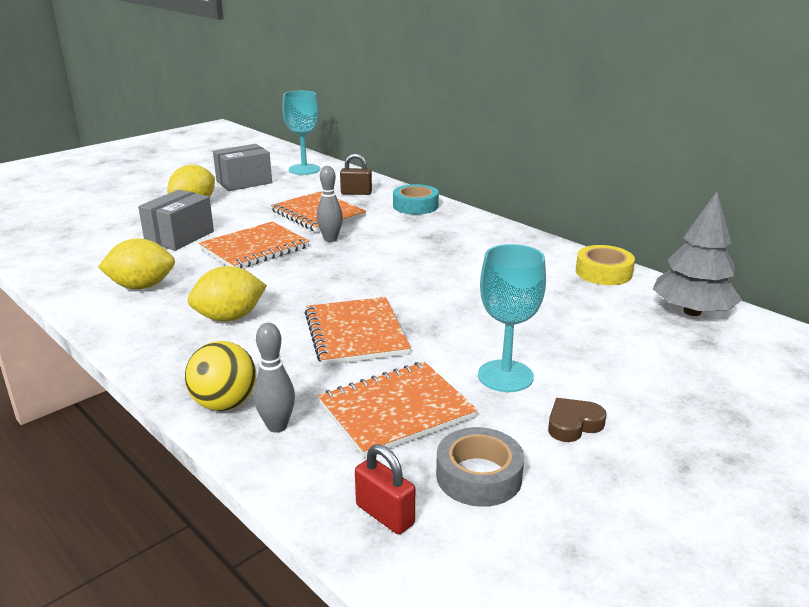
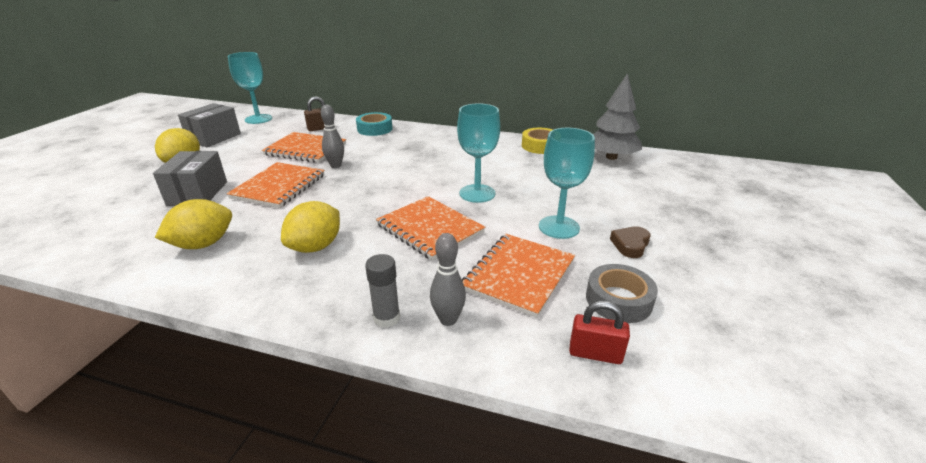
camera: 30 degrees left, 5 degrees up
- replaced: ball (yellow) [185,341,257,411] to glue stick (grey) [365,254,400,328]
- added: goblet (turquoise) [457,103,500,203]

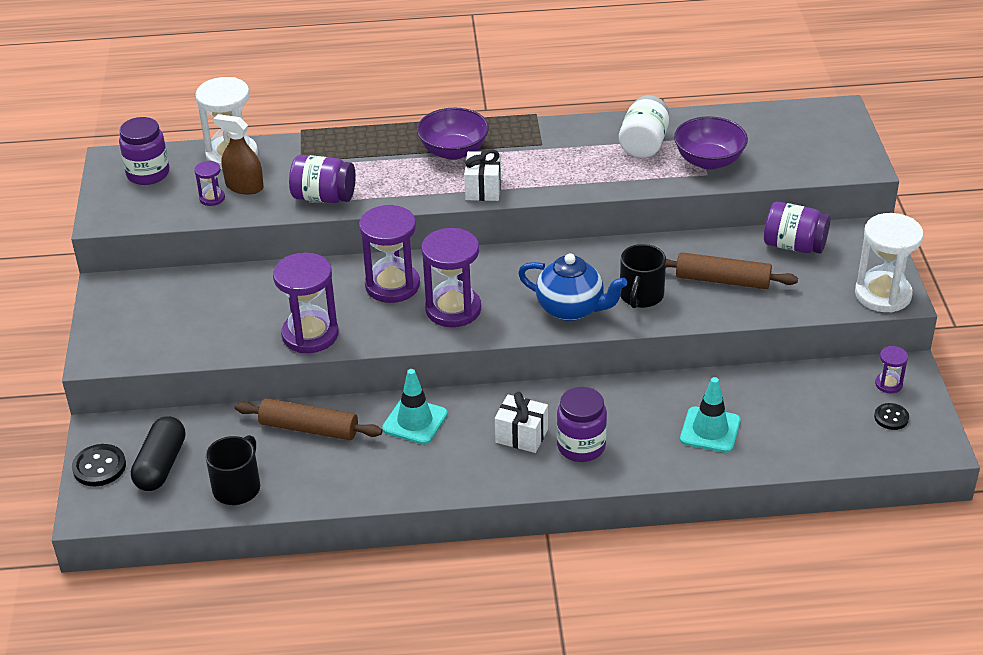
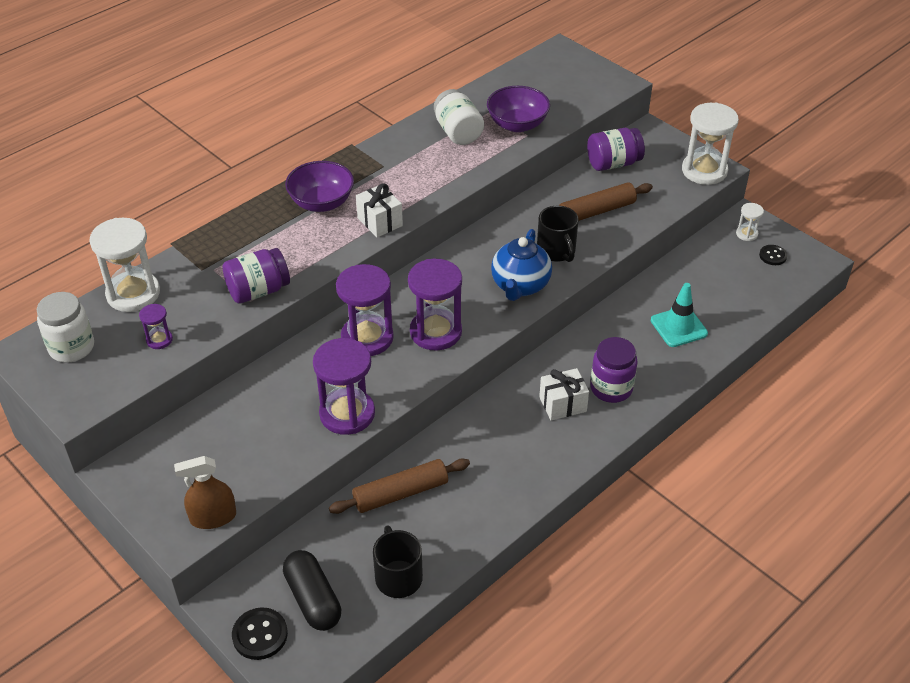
camera: 40 degrees left, 5 degrees up
- recoloured: jar (purple) [119,117,169,185] to jar (white) [37,292,94,363]
- moved: spray bottle (brown) [213,114,264,194] to [174,456,236,529]
- removed: traffic cone (turquoise) [382,369,448,445]
- turned: teapot (blue) [518,253,627,321] = [491,229,552,301] 120 degrees clockwise
- recoloured: hourglass (purple) [875,346,908,393] to hourglass (white) [736,203,764,241]

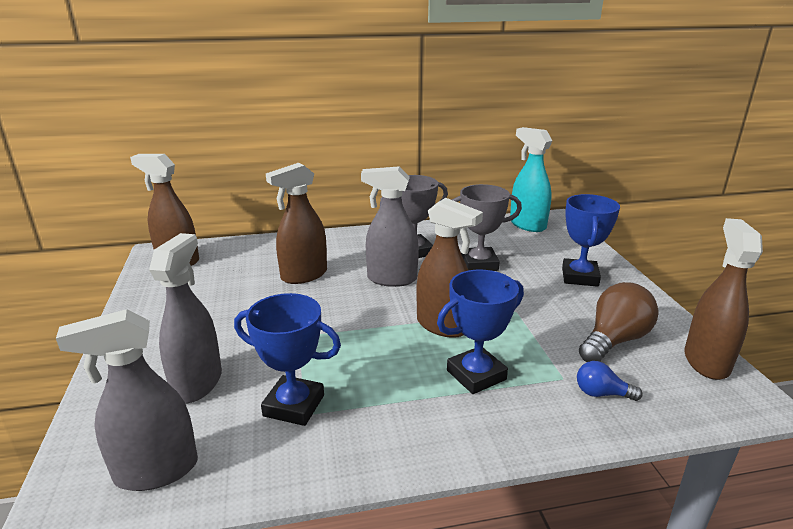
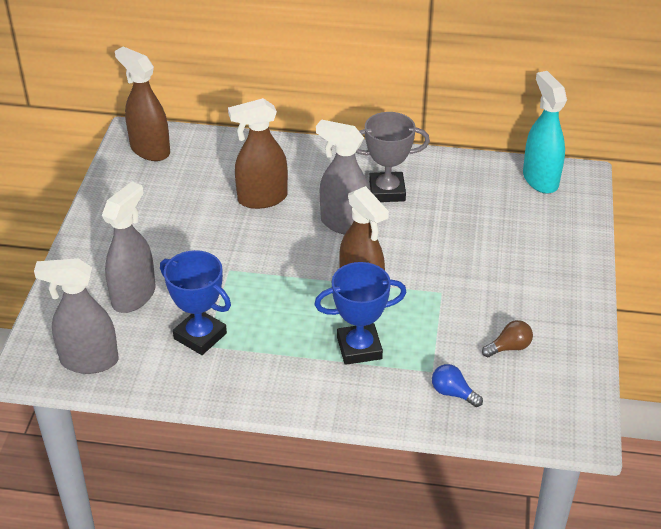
camera: 20 degrees right, 15 degrees up
- removed: trophy (grey) [452,184,522,271]
- removed: trophy (blue) [562,194,620,287]
- resized: light bulb (brown) [579,282,658,362] = [482,320,533,357] x0.54
- removed: spray bottle (brown) [685,218,763,380]

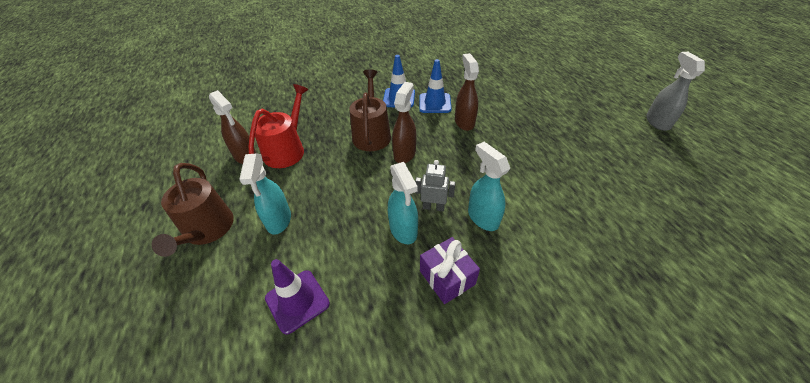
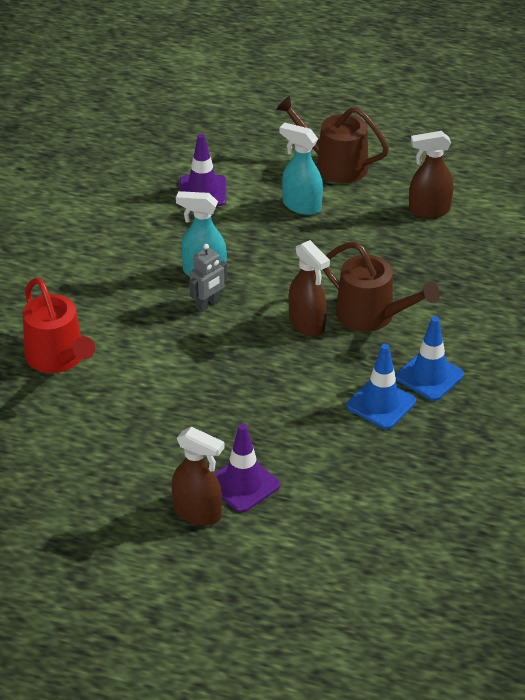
camera: 125 degrees right, 5 degrees down
- moved: watering can (red) [249,84,308,168] to [23,278,95,373]
- removed: gift (purple) [420,237,480,304]
- moved: spray bottle (brown) [455,53,479,131] to [172,427,225,526]
- removed: spray bottle (turquoise) [468,142,510,231]
- removed: spray bottle (grey) [646,52,705,131]
- added: traffic cone (purple) [214,424,280,513]

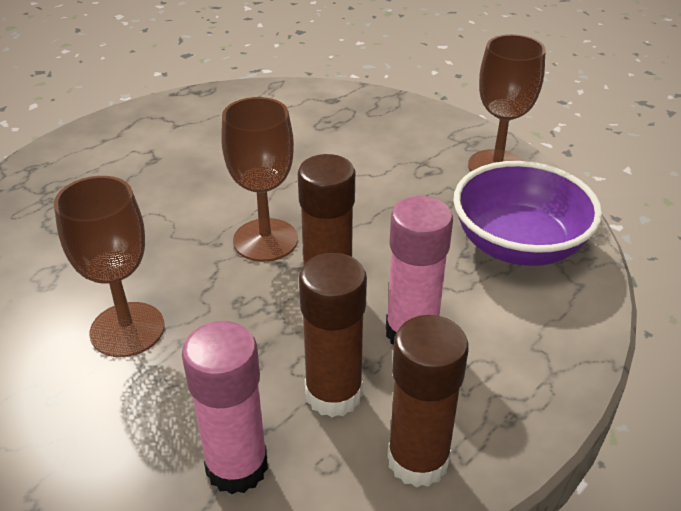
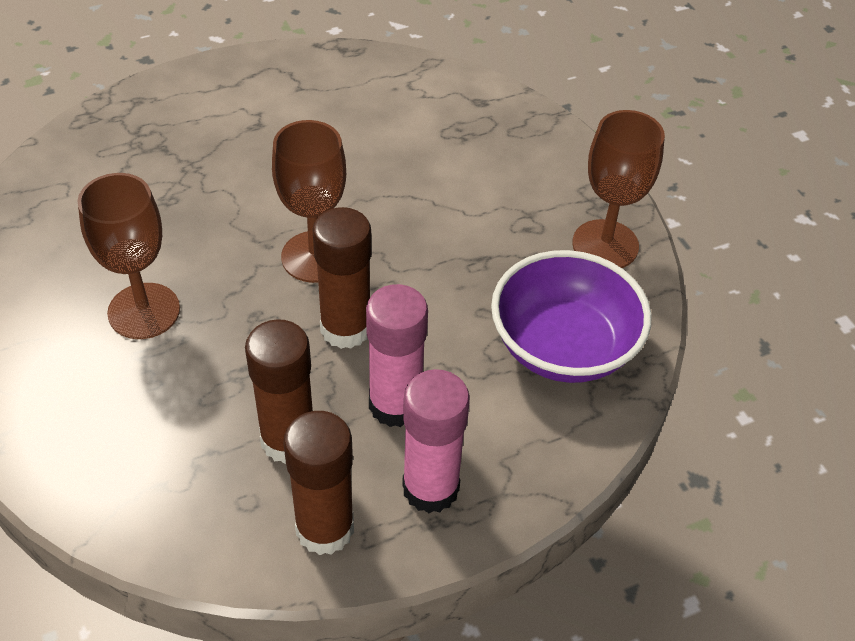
camera: 20 degrees right, 10 degrees up
- moved: glue stick (pink) [182,321,268,494] to [402,369,470,513]

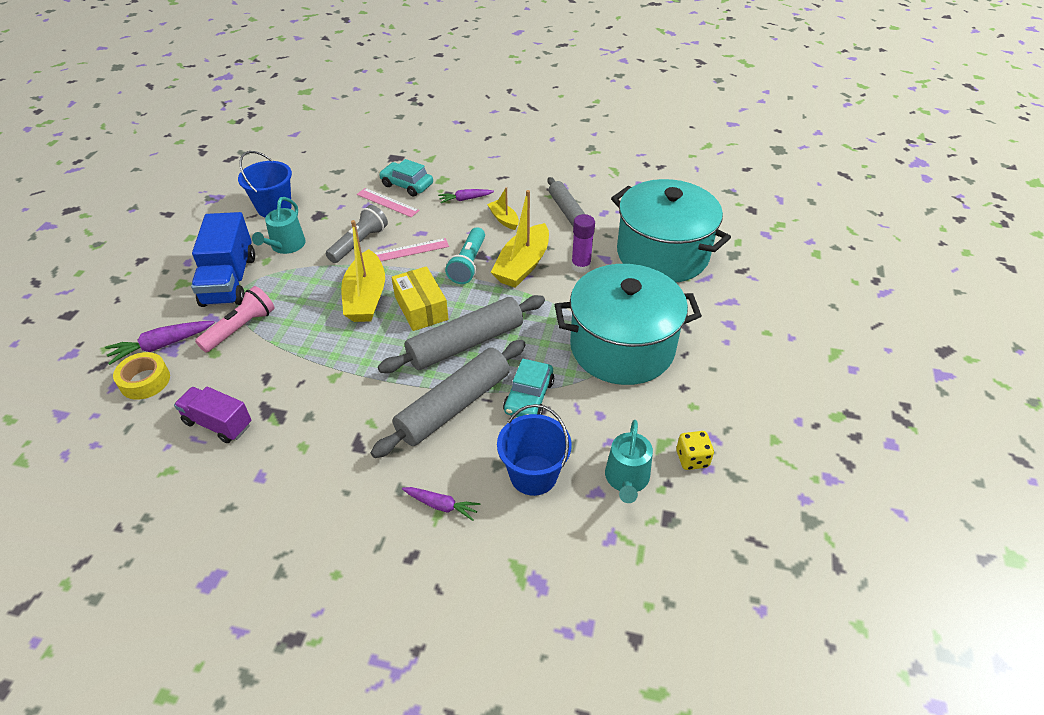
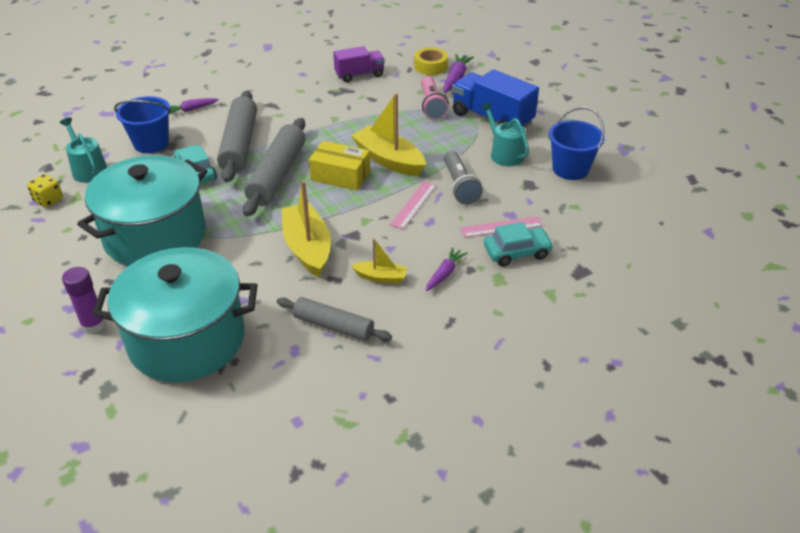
camera: 135 degrees right, 5 degrees down
- removed: flashlight (turquoise) [445,227,485,284]
- moved: glue stick (purple) [571,214,595,273] to [62,267,106,334]

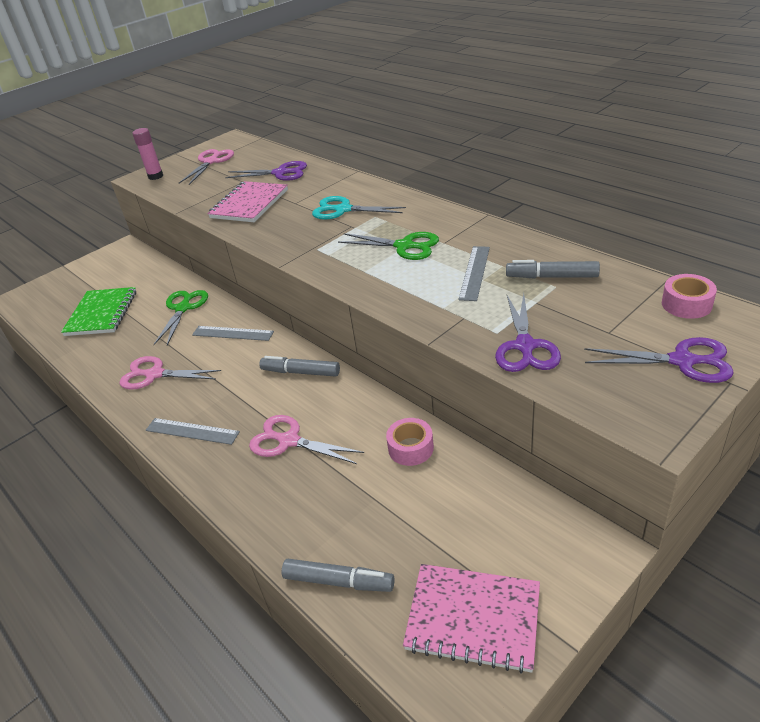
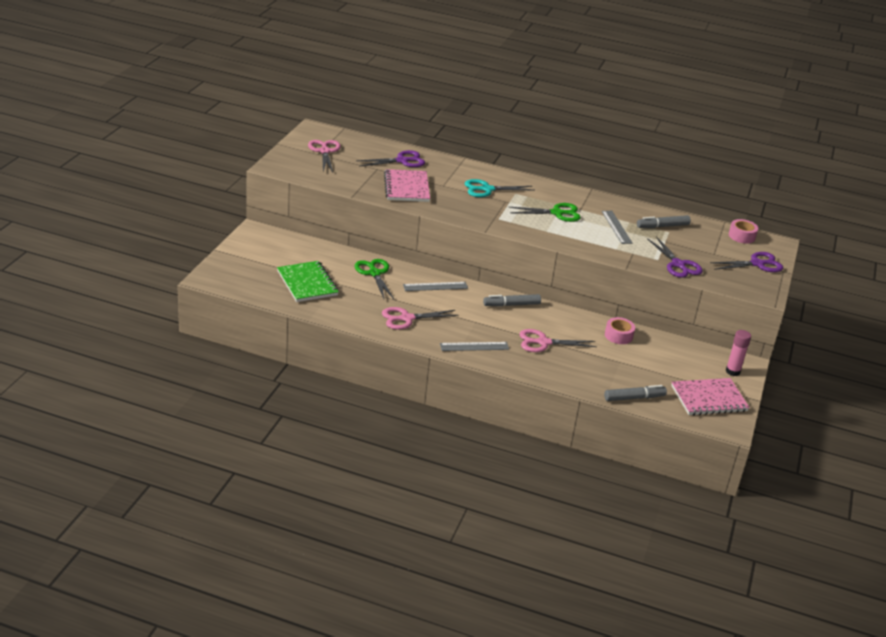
camera: 35 degrees left, 5 degrees down
- moved: glue stick (pink) [132,128,163,180] to [726,330,751,376]

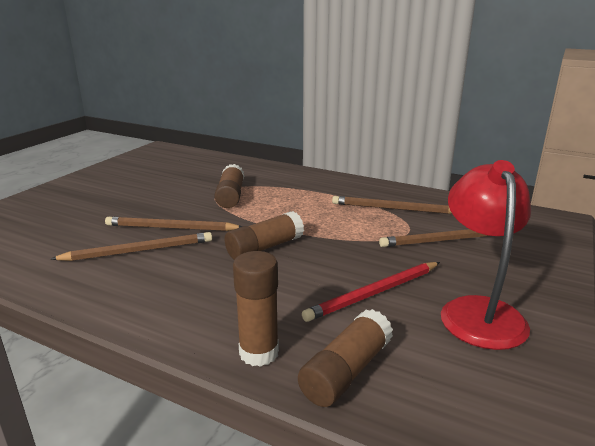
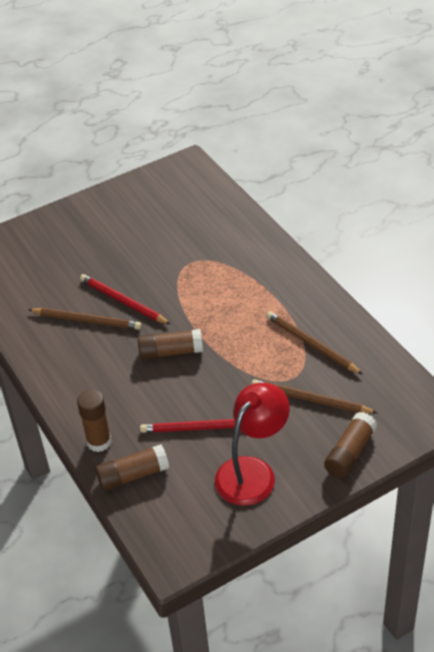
camera: 35 degrees right, 20 degrees up
- recoloured: pencil (brown) [105,217,242,231] to pencil (red) [80,274,170,324]
- moved: glue stick (brown) [214,164,244,208] to [324,412,377,478]

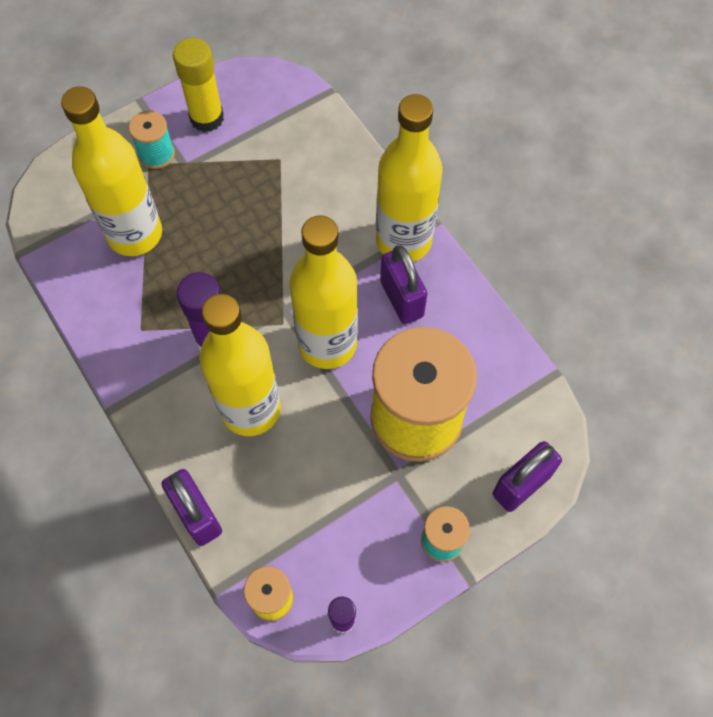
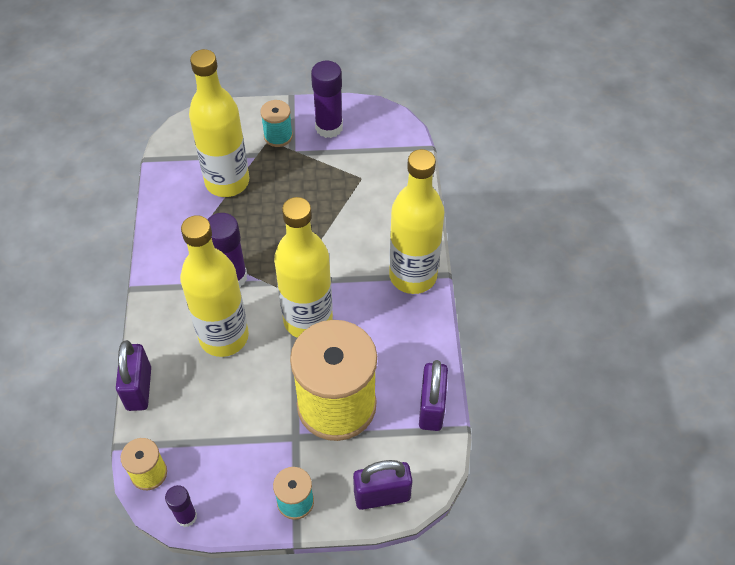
camera: 30 degrees right, 10 degrees down
- recoloured: glue stick (yellow) [173,38,224,132] to glue stick (purple) [311,61,343,138]
- moved: padlock (purple) [380,245,427,324] to [419,360,448,431]

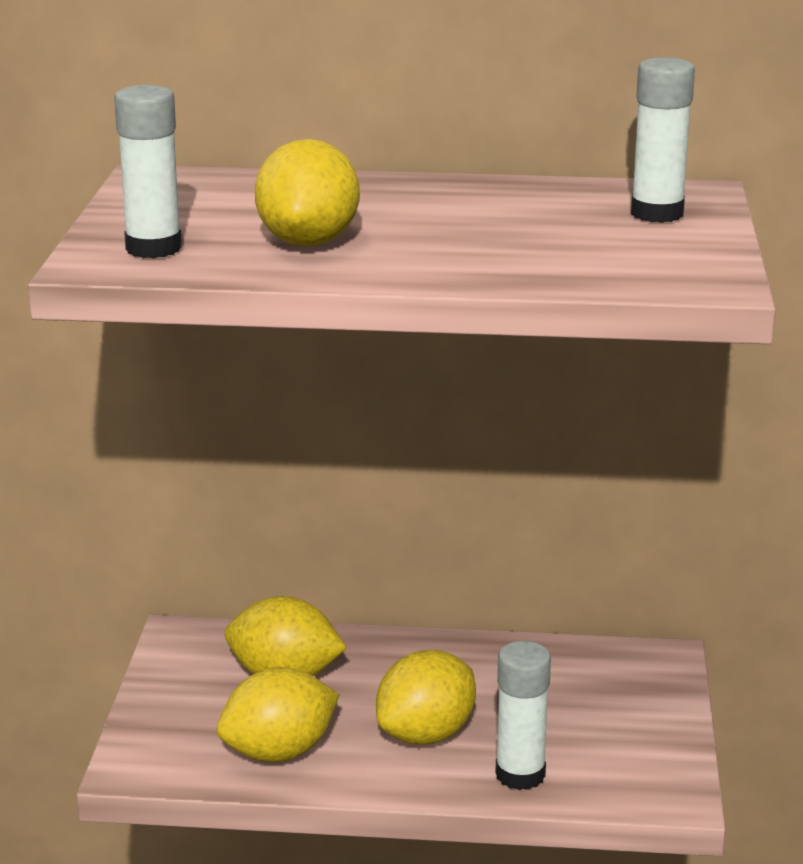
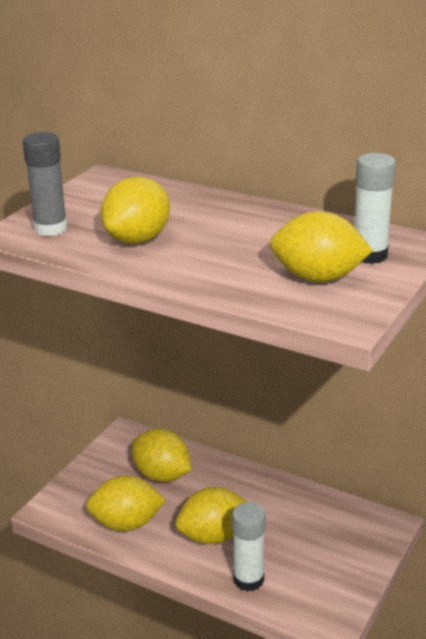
camera: 25 degrees right, 5 degrees up
- recoloured: glue stick (white) [114,85,182,258] to glue stick (grey) [23,132,68,236]
- added: lemon (yellow) [270,211,373,282]

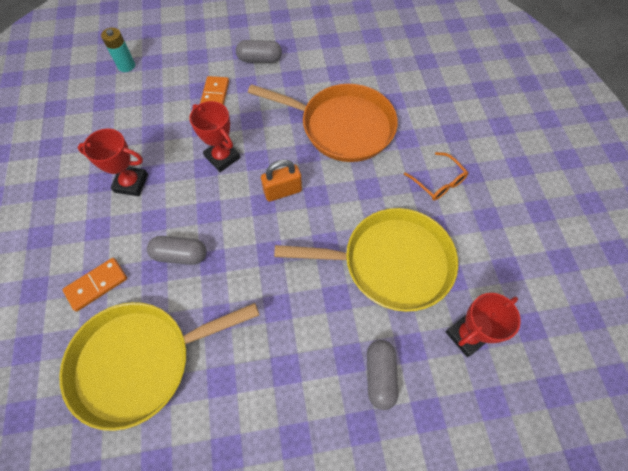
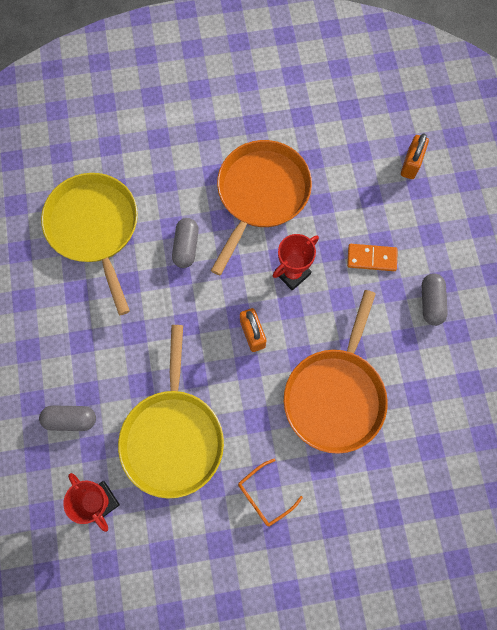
camera: 90 degrees right, 10 degrees up
- removed: domino (orange) [62,258,127,312]
- replaced: trophy (red) [77,128,148,196] to pan (orange) [211,140,312,275]
- replaced: battery (turquoise) [101,28,135,72] to padlock (orange) [401,133,429,179]

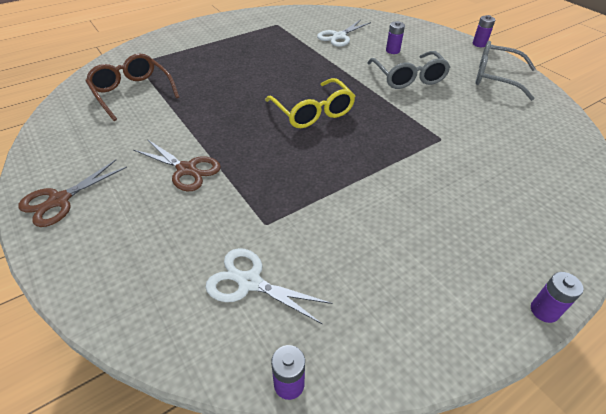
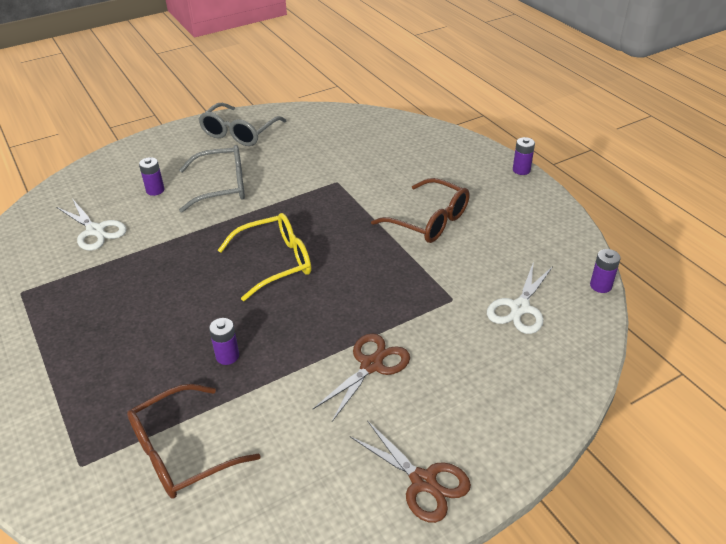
camera: 85 degrees left, 5 degrees down
- moved: battery (purple) [473,15,495,47] to [209,318,239,365]
- added: glasses (brown) [371,178,470,243]

